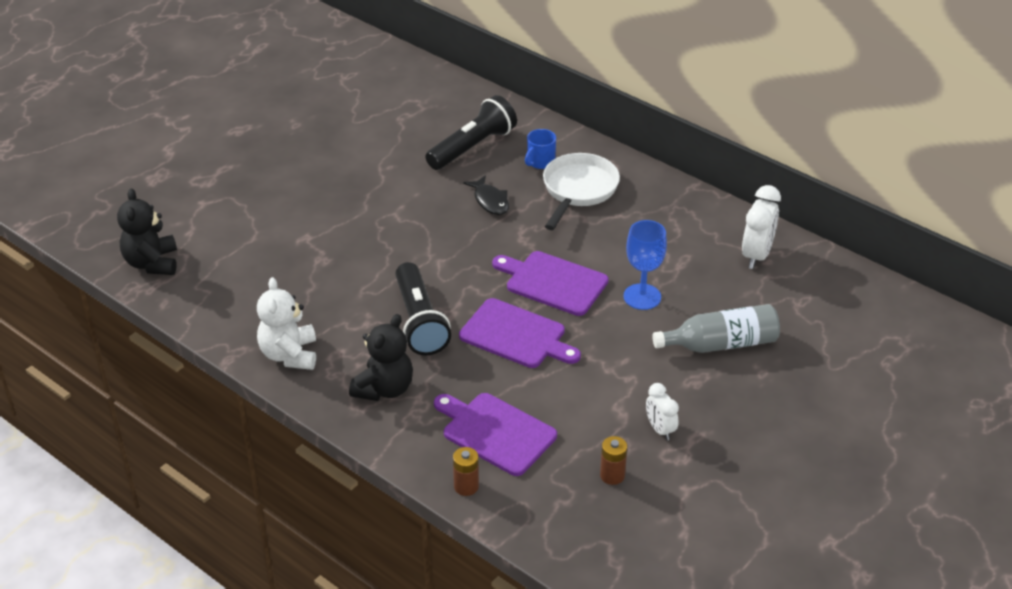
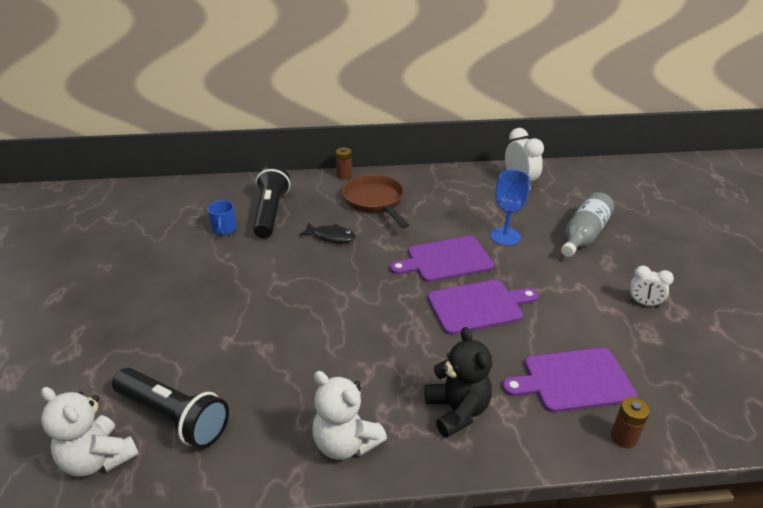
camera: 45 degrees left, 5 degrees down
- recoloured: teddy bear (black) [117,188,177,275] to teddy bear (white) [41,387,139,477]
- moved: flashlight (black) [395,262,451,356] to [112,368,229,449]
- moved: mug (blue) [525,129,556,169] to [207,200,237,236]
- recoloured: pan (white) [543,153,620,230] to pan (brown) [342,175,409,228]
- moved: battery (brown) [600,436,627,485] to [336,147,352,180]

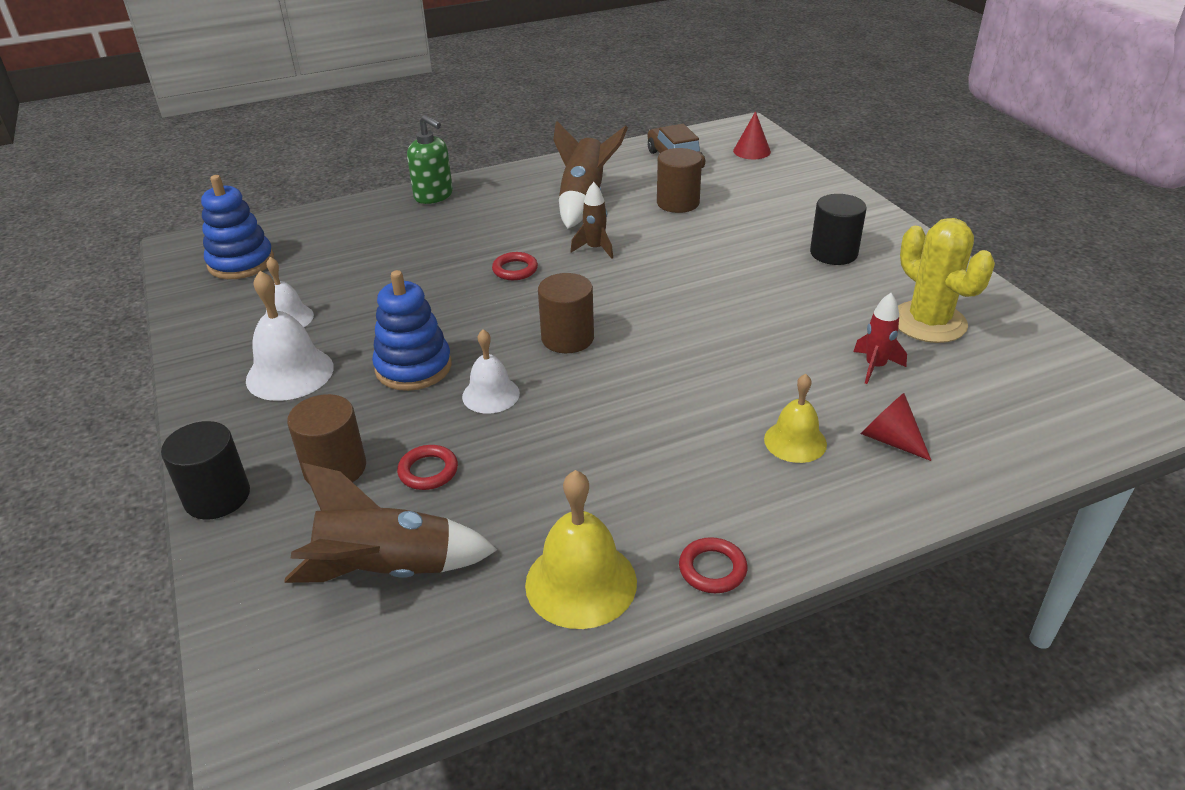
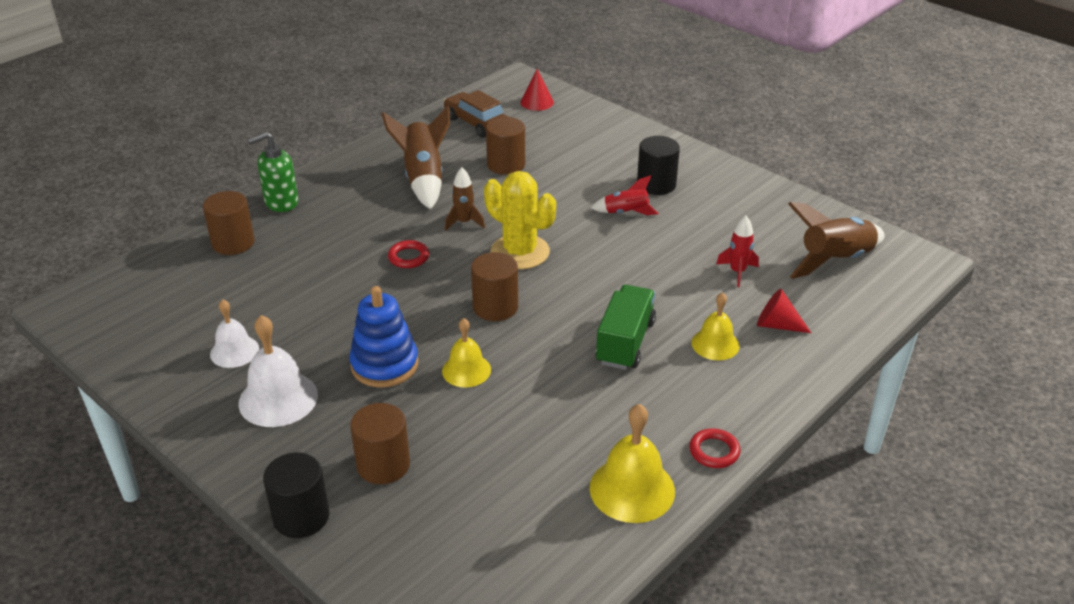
camera: 25 degrees left, 0 degrees up
- removed: stacking toy (blue) [201,175,274,279]
- moved: rocket (brown) [284,463,497,583] to [788,202,885,279]
- removed: ring (red) [397,445,458,490]
- turned: soap dispenser (green) [407,115,453,204] = [247,132,299,212] 135 degrees clockwise
- recoloured: bell (white) [462,329,520,414] to bell (yellow) [442,318,491,388]
- moved: cactus (yellow) [898,218,995,343] to [484,171,556,269]
- added: cylinder (brown) [203,191,255,255]
- added: rocket (red) [591,175,659,215]
- added: truck (green) [596,285,656,370]

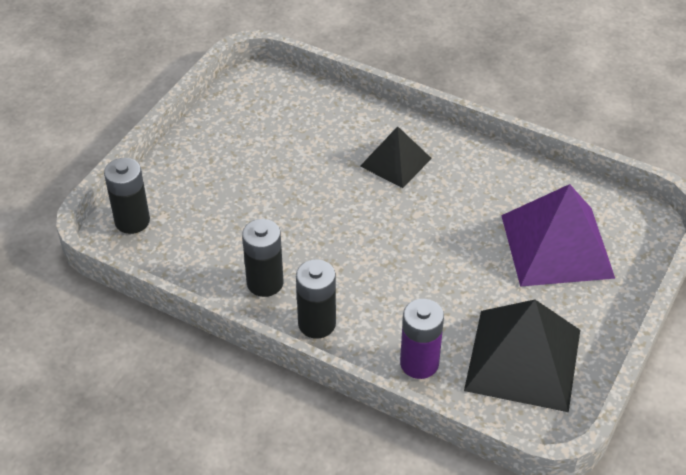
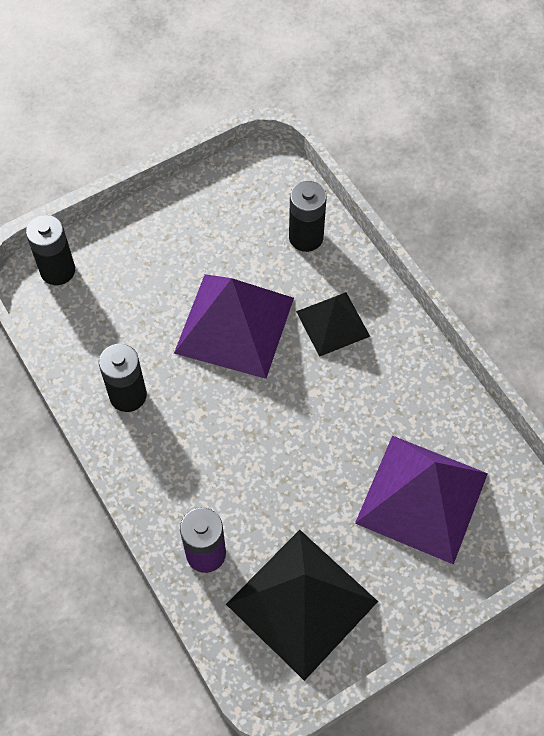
camera: 30 degrees right, 15 degrees up
- moved: battery (black) [296,259,336,339] to [289,181,327,252]
- added: pyramid (purple) [174,274,294,379]

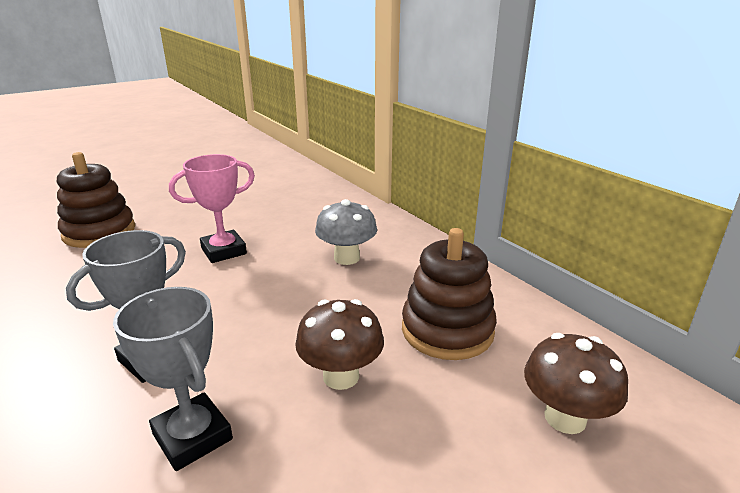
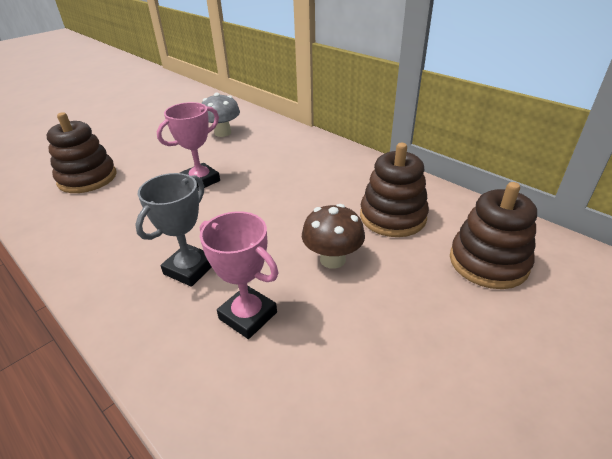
camera: 10 degrees left, 10 degrees up
- recoloured: trophy (grey) [113,287,233,471] to trophy (pink) [200,211,278,339]
- moved: mushroom (grey) [315,199,377,265] to [202,93,240,137]
- replaced: mushroom (brown) [524,333,628,434] to stacking toy (brown) [450,182,537,289]

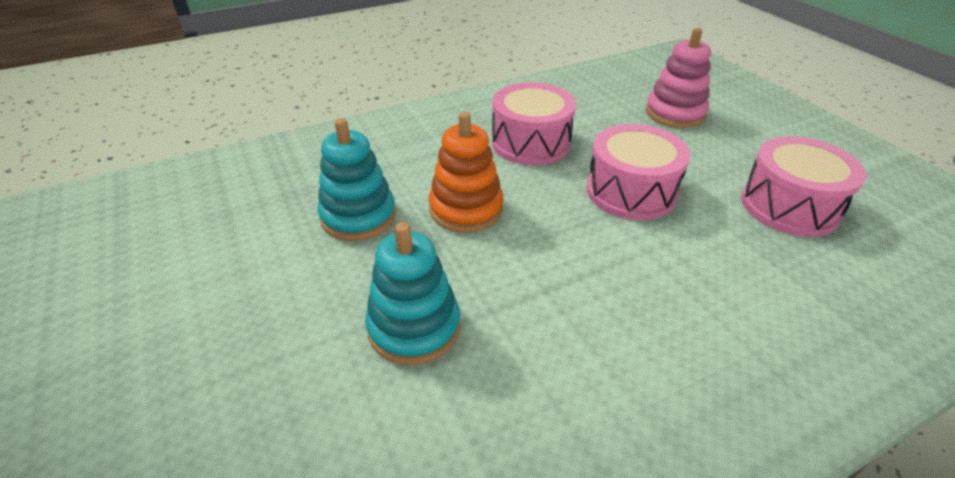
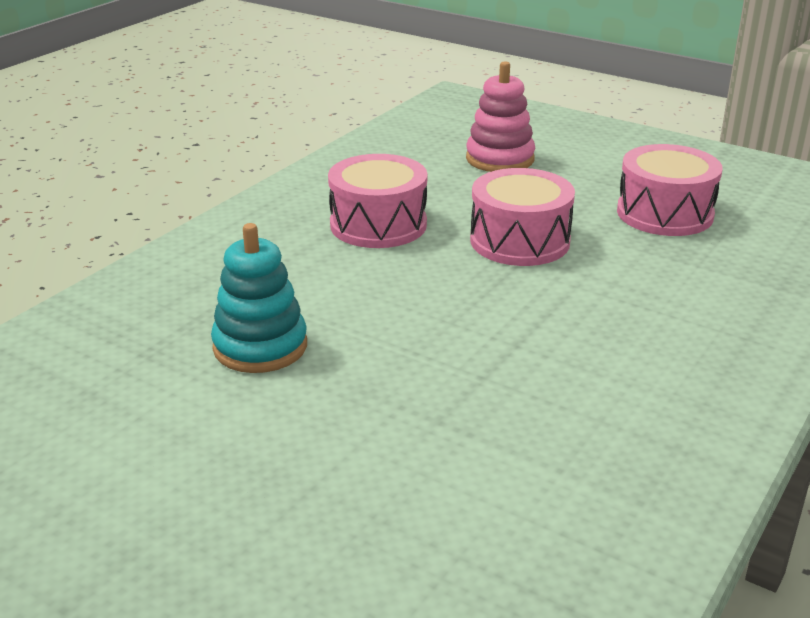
camera: 30 degrees left, 10 degrees down
- removed: stacking toy (turquoise) [365,222,461,365]
- removed: stacking toy (orange) [429,112,504,233]

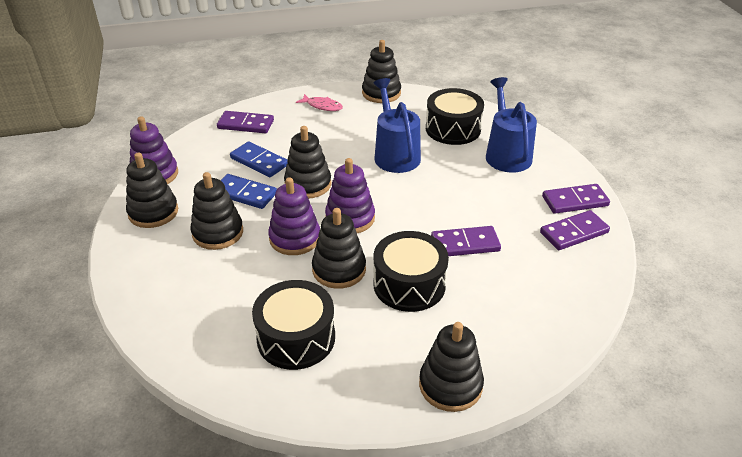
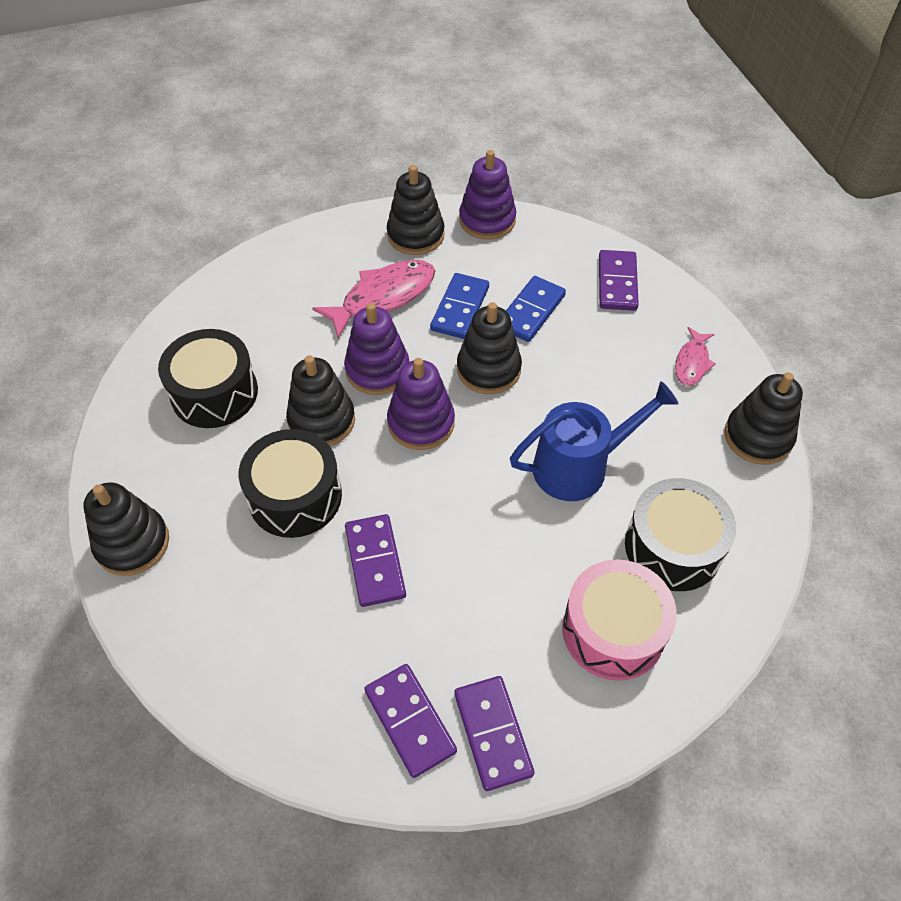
camera: 85 degrees right, 15 degrees up
- replaced: stacking toy (black) [191,172,243,250] to fish (pink) [312,260,435,339]
- replaced: watering can (blue) [486,77,537,173] to drum (pink) [562,559,677,681]

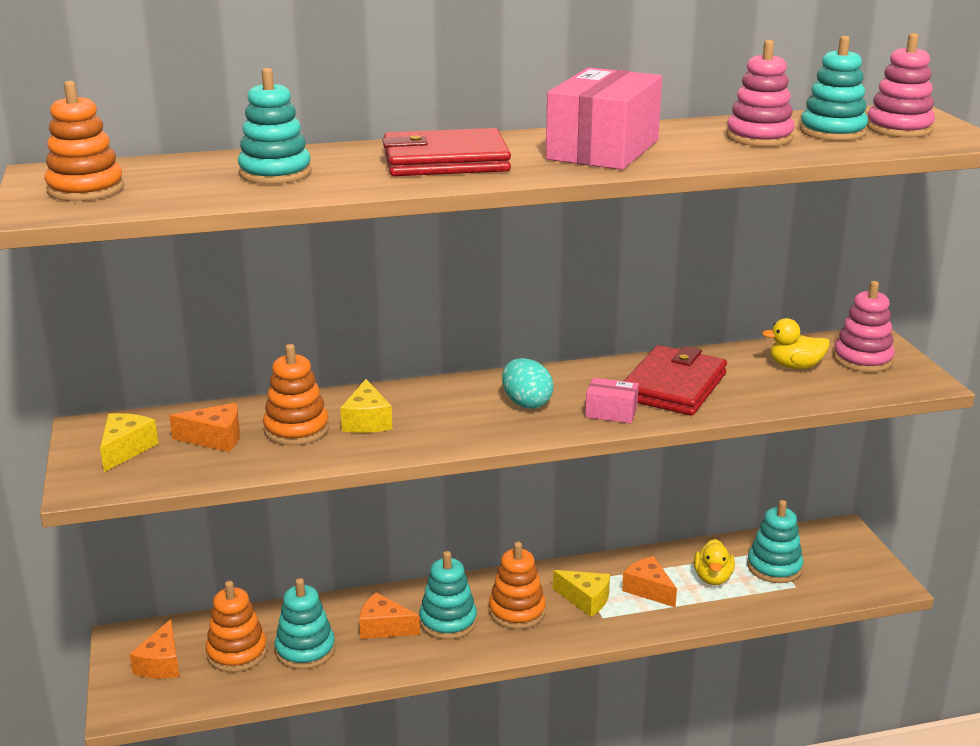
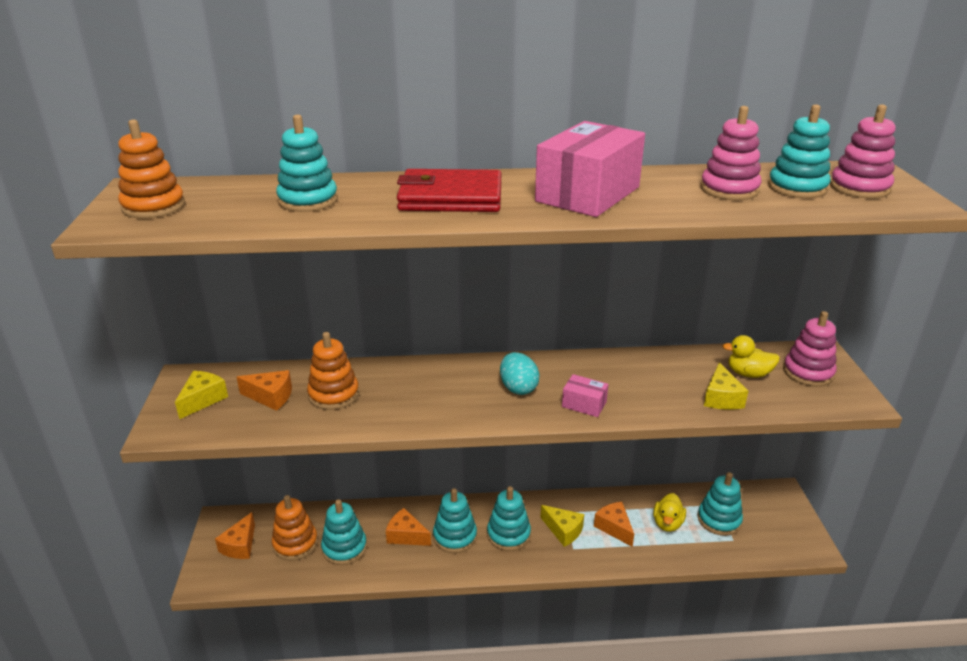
camera: 10 degrees right, 5 degrees up
- moved: cheese (yellow) [340,379,392,433] to [704,362,748,410]
- recoloured: stacking toy (orange) [489,542,546,629] to stacking toy (turquoise) [487,486,531,551]
- removed: wallet (red) [624,345,727,416]

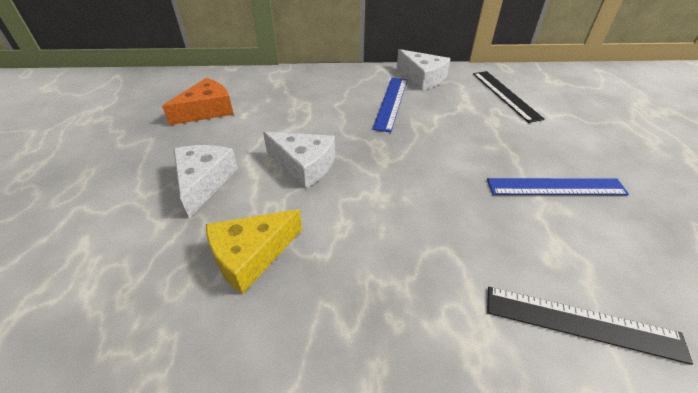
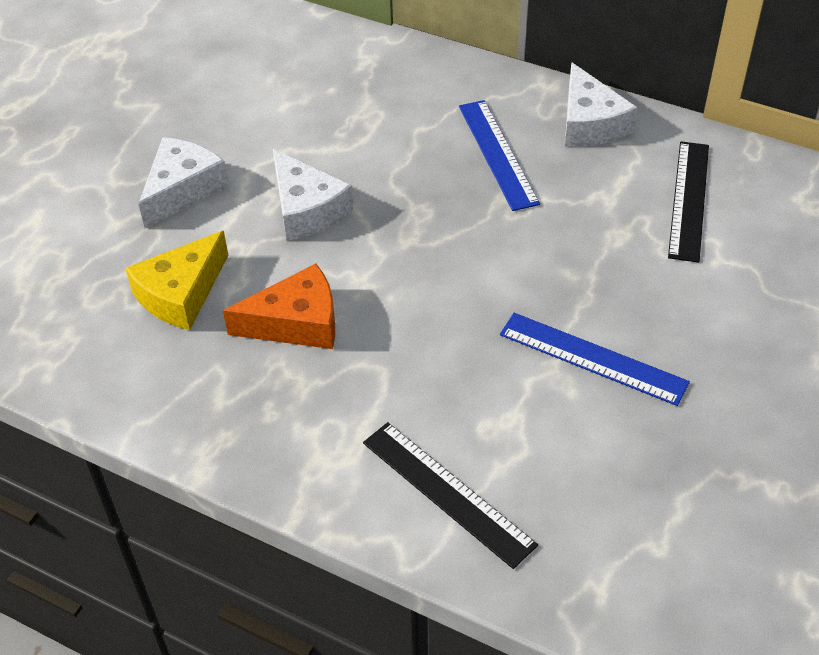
camera: 30 degrees right, 5 degrees up
- moved: cheese (orange) [162,78,234,125] to [223,263,335,349]
- turned: cheese (yellow) [206,209,302,294] = [125,231,228,330] 45 degrees counterclockwise
- turned: ruler (blue) [372,78,407,133] = [459,100,540,211] 60 degrees counterclockwise

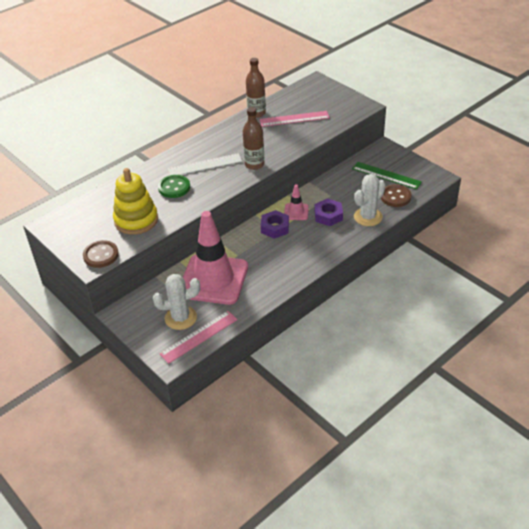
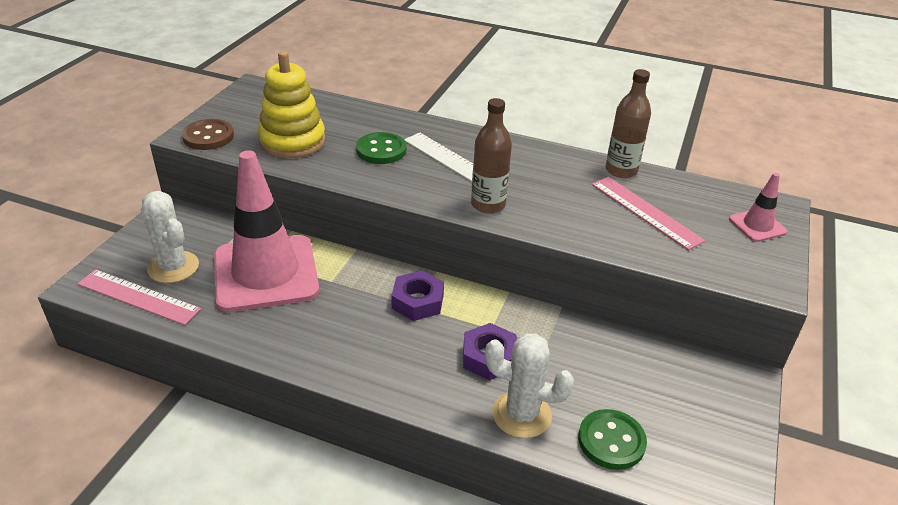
camera: 60 degrees right, 5 degrees down
- moved: traffic cone (pink) [284,184,309,220] to [729,173,787,242]
- removed: ruler (green) [352,162,422,189]
- recoloured: button (brown) [381,185,411,207] to button (green) [578,409,647,470]

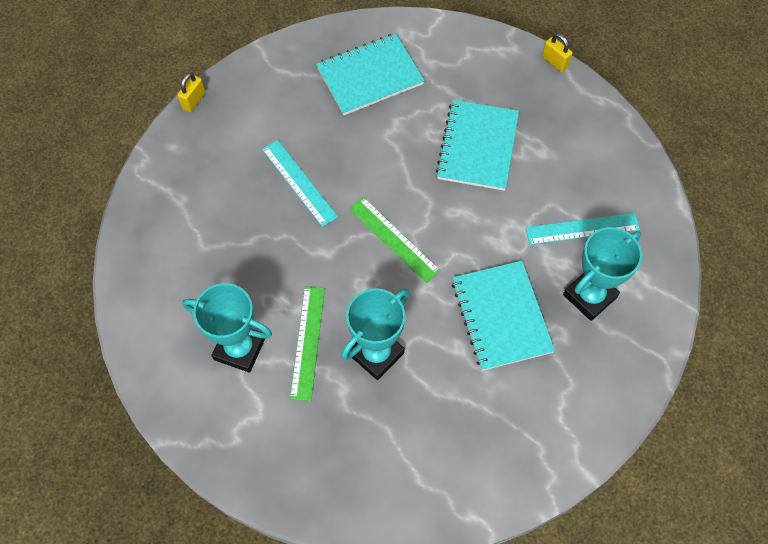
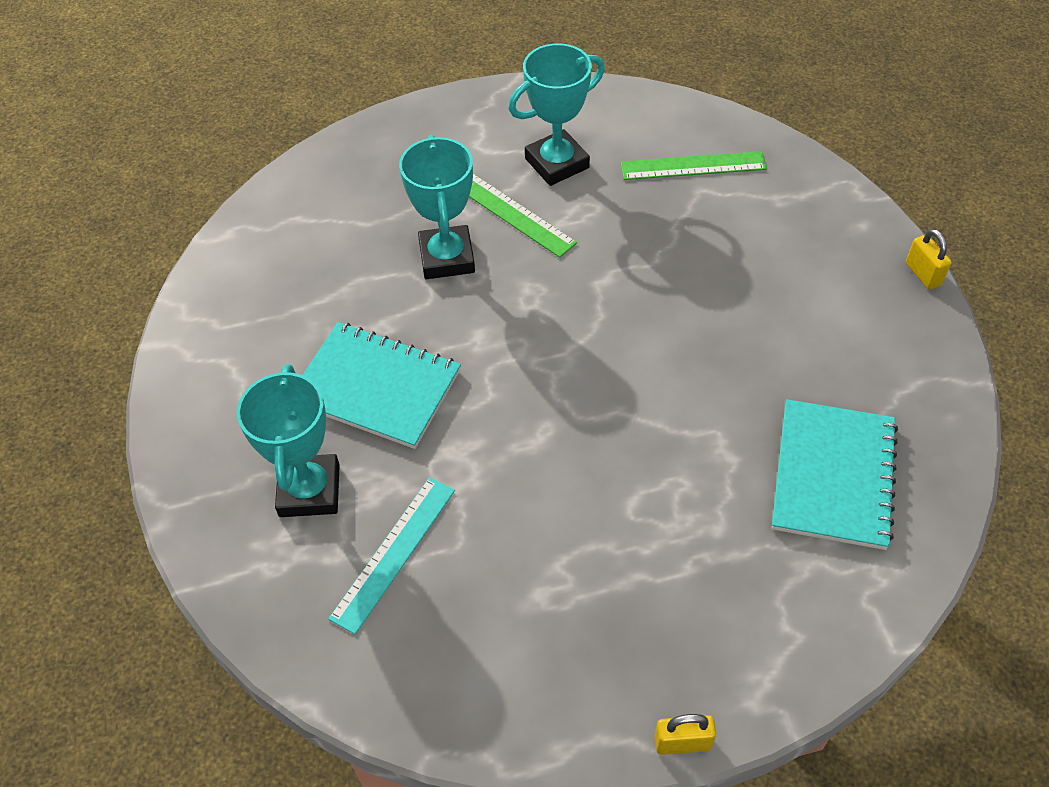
camera: 130 degrees right, 10 degrees down
- removed: ruler (turquoise) [262,140,338,227]
- moved: ruler (green) [349,197,441,283] to [621,151,767,180]
- removed: notebook (turquoise) [436,100,519,191]

